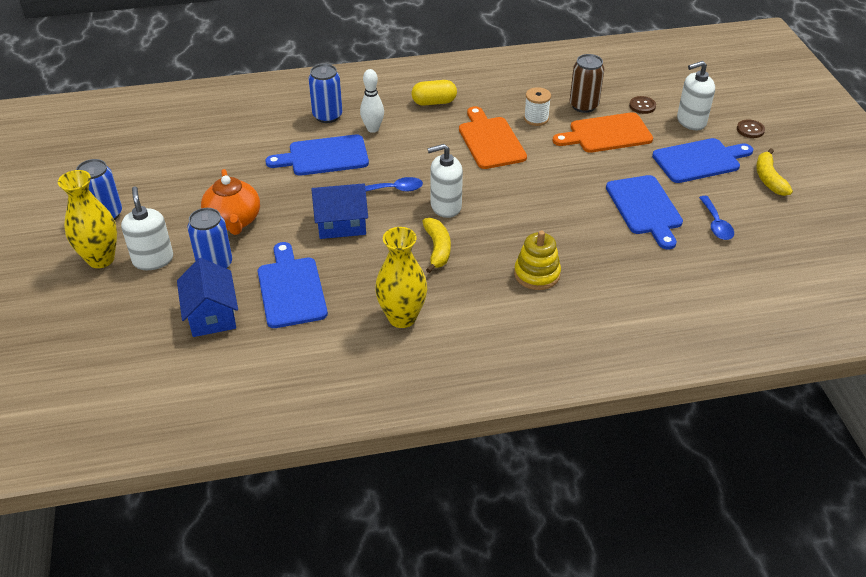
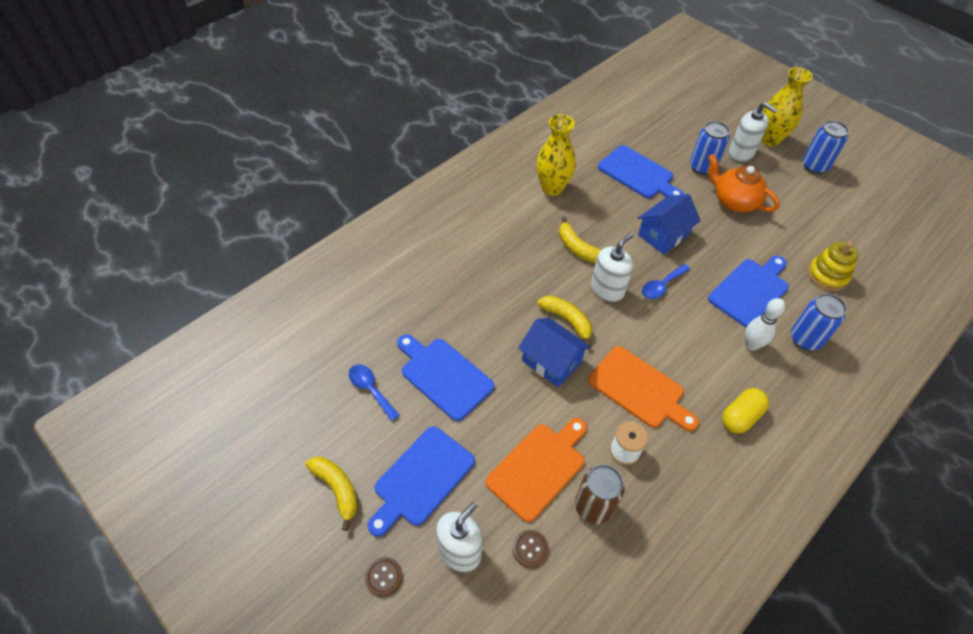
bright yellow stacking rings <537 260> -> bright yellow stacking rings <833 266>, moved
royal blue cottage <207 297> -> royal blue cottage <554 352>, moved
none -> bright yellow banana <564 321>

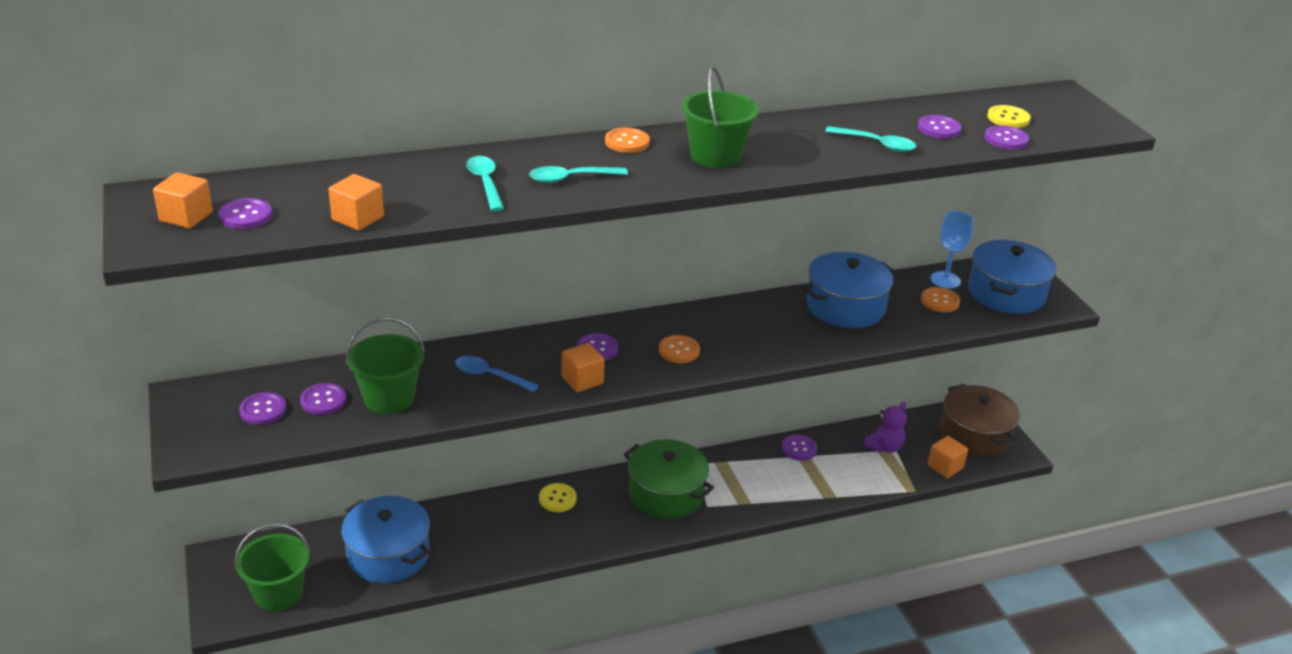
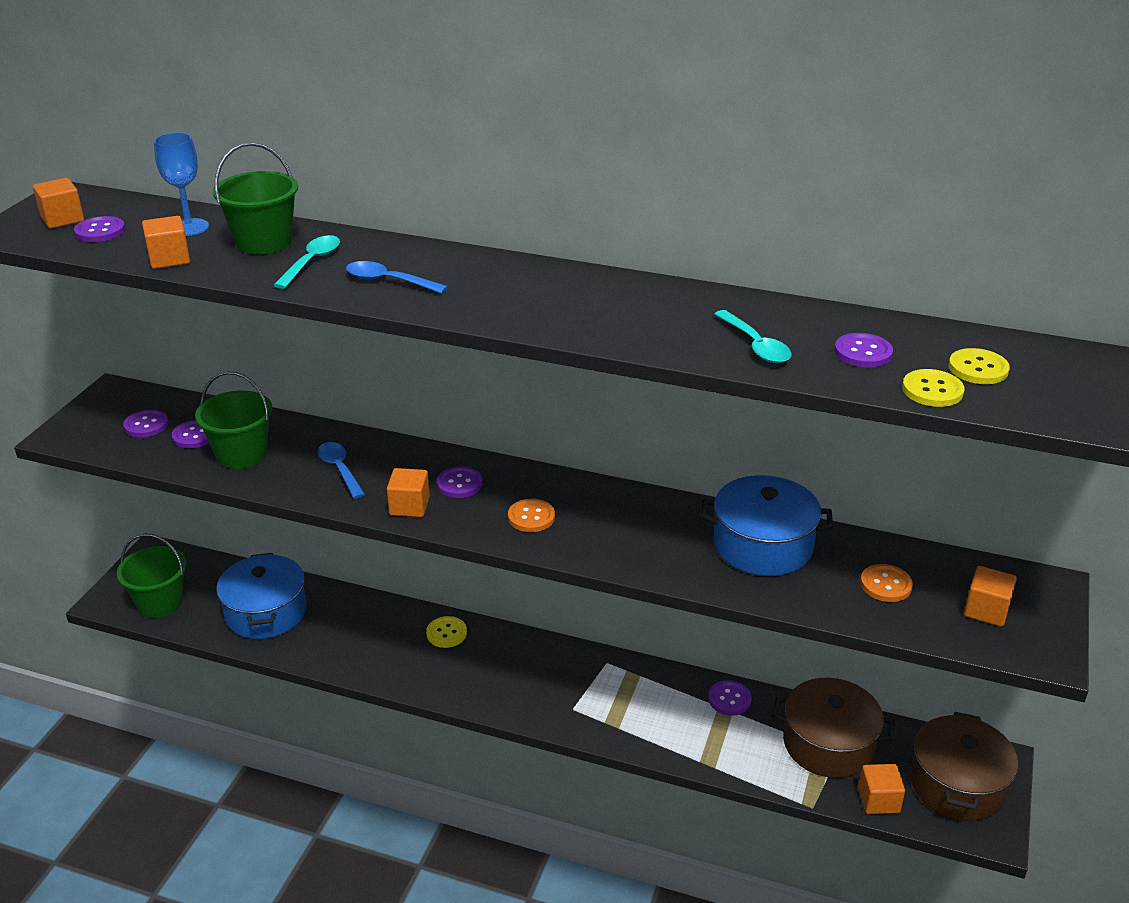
green sand bucket <720 117> -> green sand bucket <255 198>, moved
purple sewing button <1006 137> -> bright yellow sewing button <933 388>
bright orange sewing button <627 140> -> none
turquoise tablespoon <578 174> -> royal blue tablespoon <397 277>
royal blue chalice <952 250> -> royal blue chalice <181 184>, moved
royal blue cooking pot <1012 277> -> bright orange block <990 596>
purple stuffed bear <885 427> -> brown cooking pot <833 728>
green cooking pot <669 479> -> none

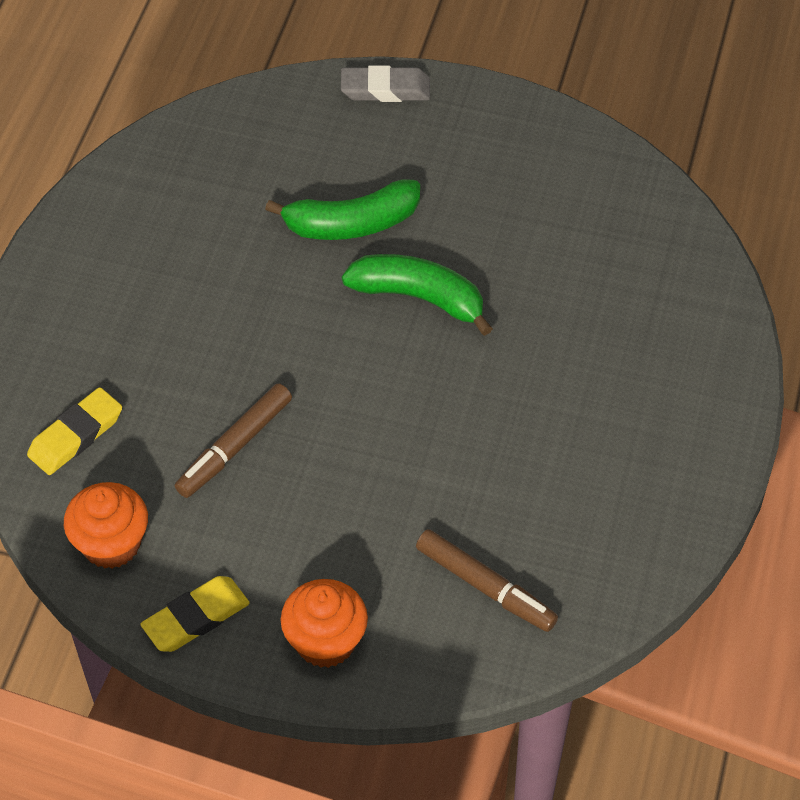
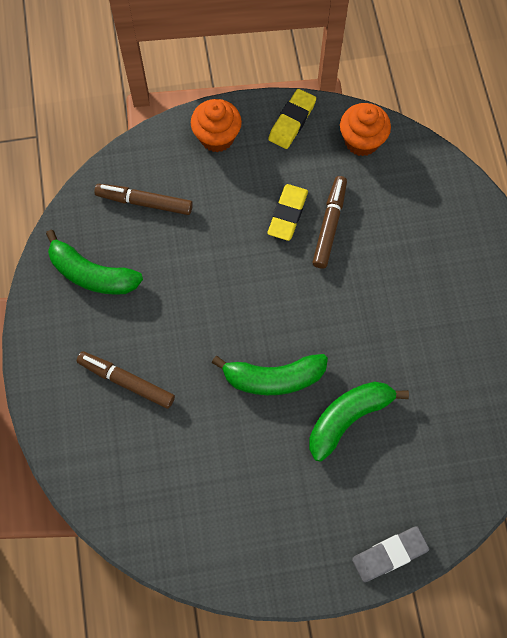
bright yellow eraser <74 431> -> bright yellow eraser <288 212>, moved
none -> green banana <94 262>
none -> brown felt pen <126 380>

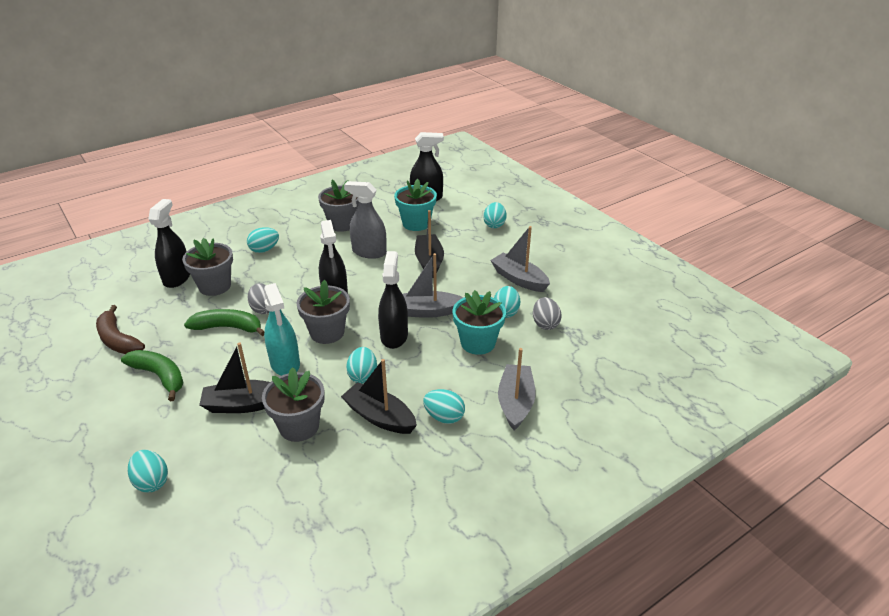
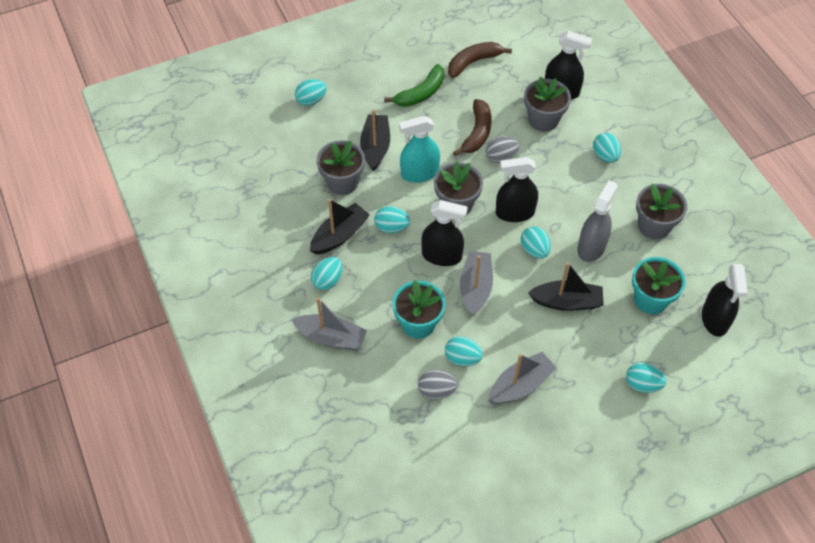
green banana <224 322> -> brown banana <472 127>
none -> turquoise egg <536 242>

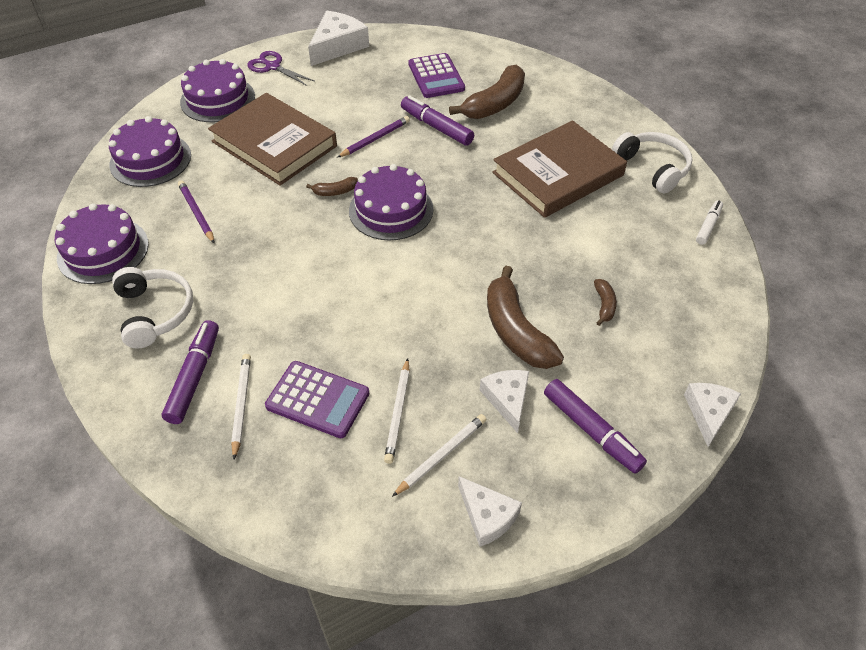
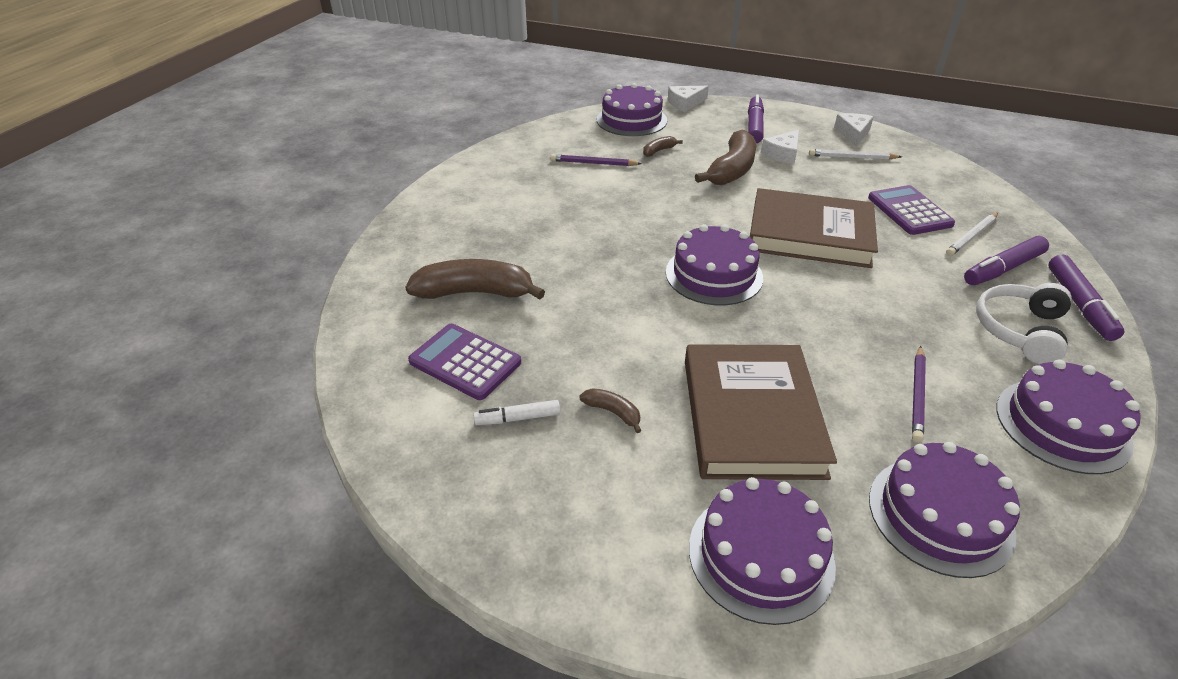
white cheese <338 38> -> none
purple pair of scissors <280 68> -> none
purple pocket calculator <437 75> -> purple pocket calculator <464 362>, 90 degrees counterclockwise
purple felt pen <437 120> -> purple felt pen <1086 297>, moved
purple lead pencil <373 137> -> purple lead pencil <596 160>, moved
brown hardback <559 169> -> brown hardback <814 228>, moved
white headphones <652 162> -> none
brown banana <332 186> -> brown banana <611 410>, moved
white felt pen <709 222> -> white felt pen <516 412>, moved
white lead pencil <397 411> -> none
none -> purple cake <632 109>

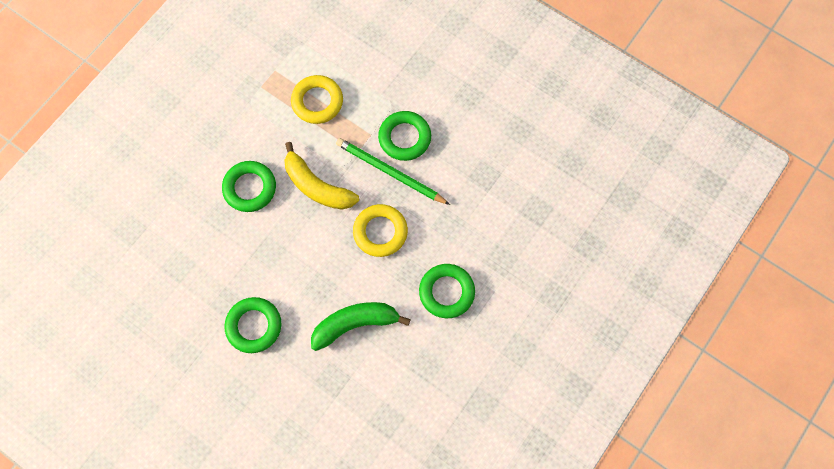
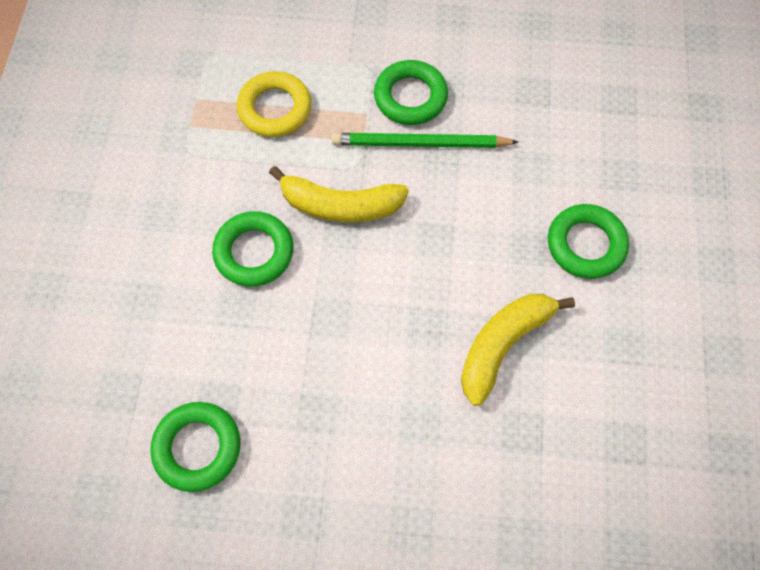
bright yellow hoop <380 230> -> none
green hoop <252 325> -> green hoop <195 447>, moved
green banana <361 326> -> bright yellow banana <518 350>

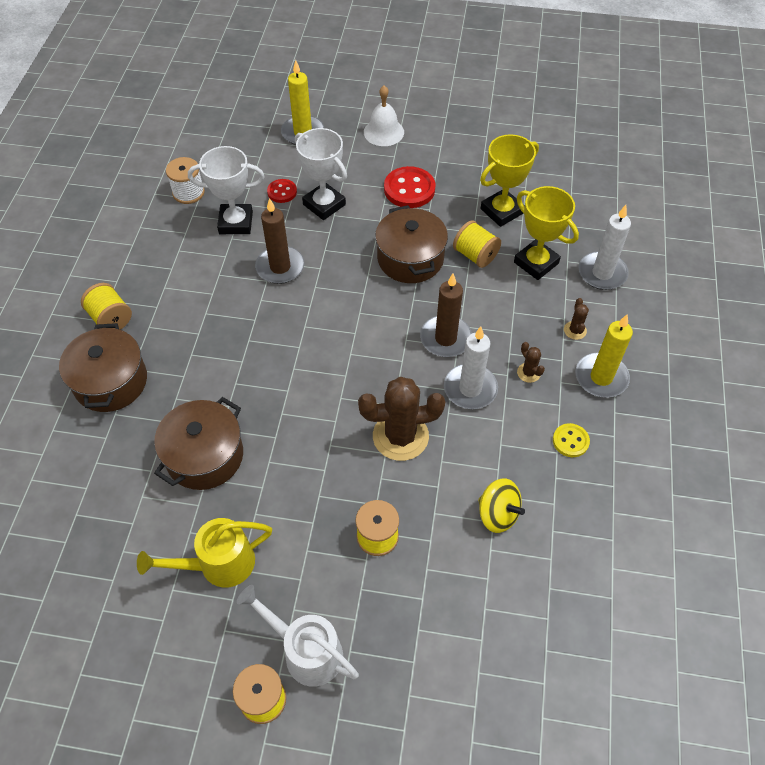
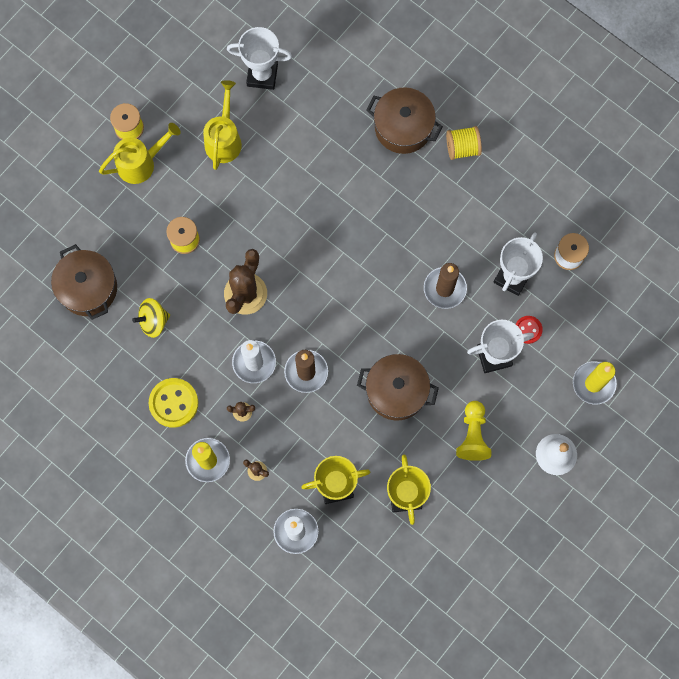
crimson sewing button <409 187> -> bright yellow pawn <473 431>
bright yellow spool <477 244> -> none
brown cooking pot <198 443> -> brown cooking pot <84 282>, moved
bright yellow sewing button <571 440> -> bright yellow sewing button <174 403>, x1.74
white sprinkling can <298 636> -> bright yellow sprinkling can <140 153>
none -> white award cup <259 58>

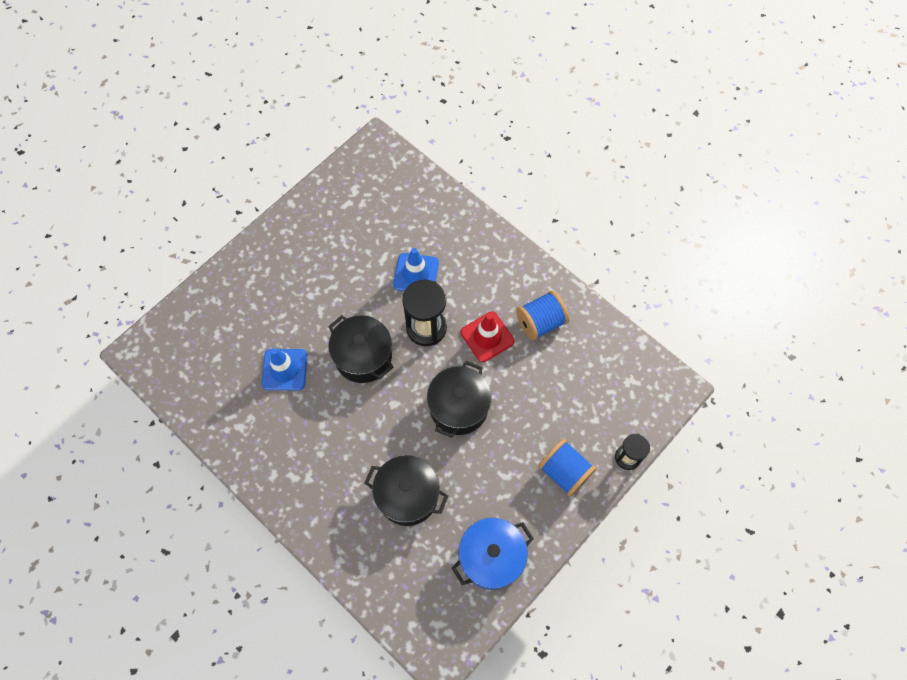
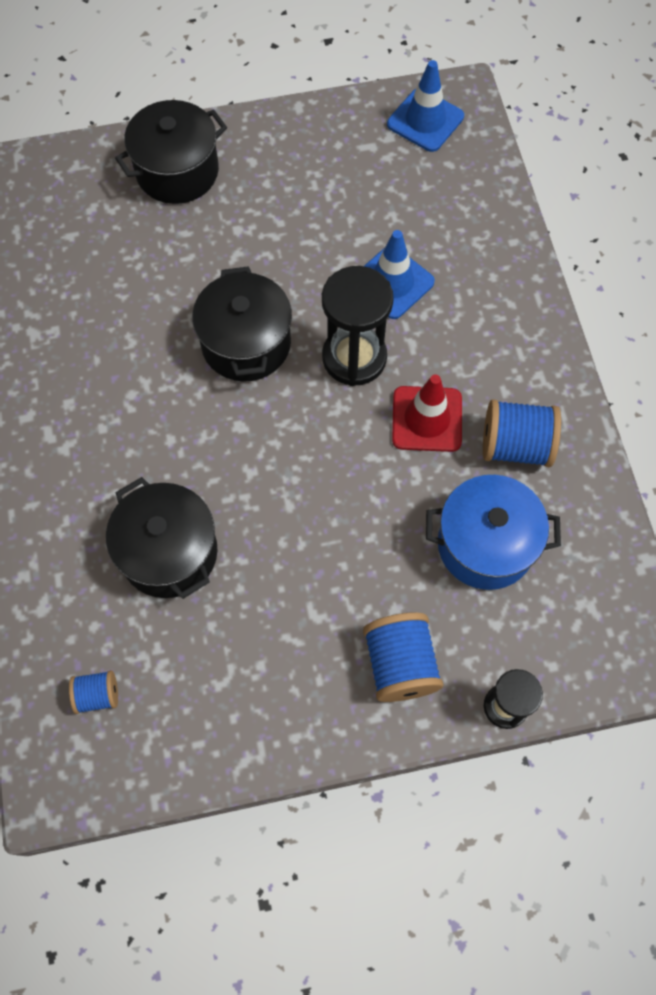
royal blue safety cone <284 369> -> royal blue safety cone <425 106>, moved
ebony cooking pot <459 399> -> ebony cooking pot <171 152>, moved
royal blue cooking pot <493 554> -> royal blue cooking pot <493 532>, moved
none -> royal blue spool <93 692>

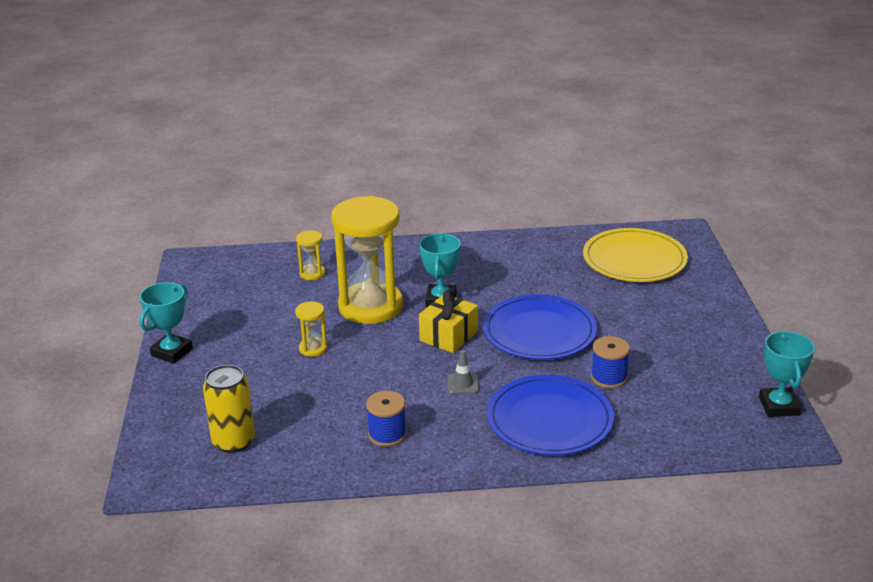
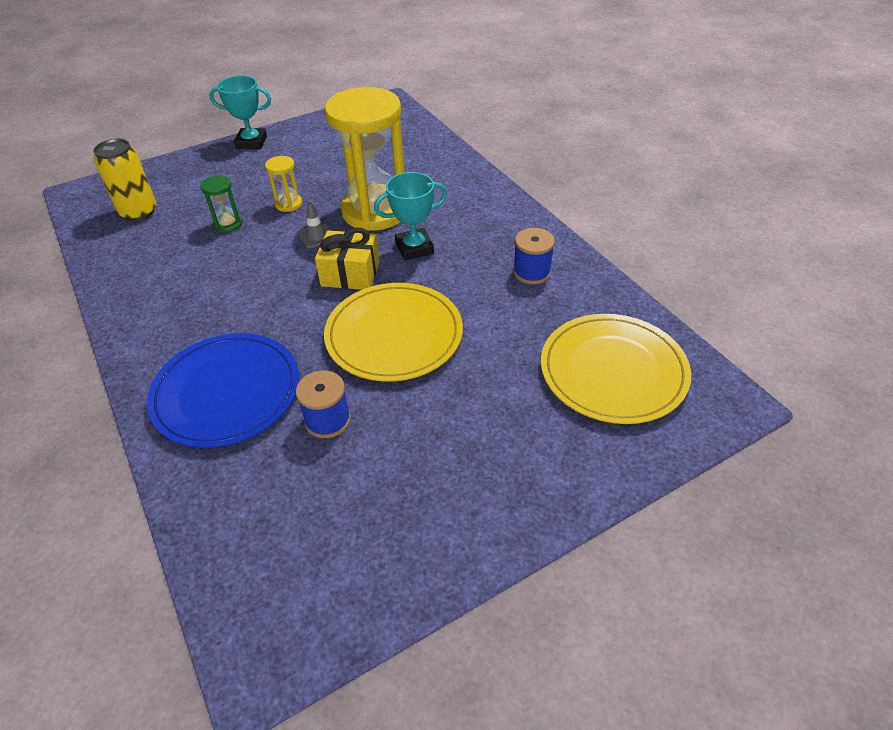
bright yellow sand timer <310 255> -> none
royal blue flat dish <540 327> -> bright yellow flat dish <393 332>
turquoise award cup <787 374> -> none
ash-grey safety cone <463 372> -> ash-grey safety cone <314 225>, moved
royal blue spool <386 419> -> royal blue spool <534 256>, moved
none -> green sand timer <221 204>

